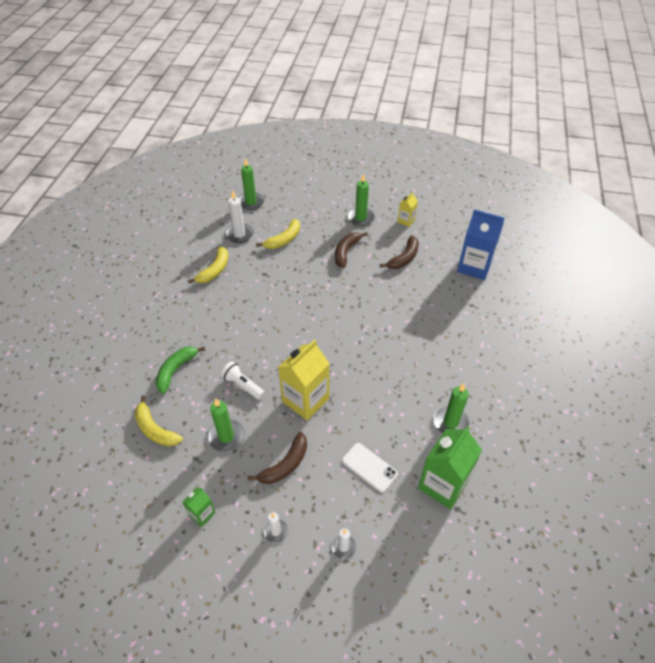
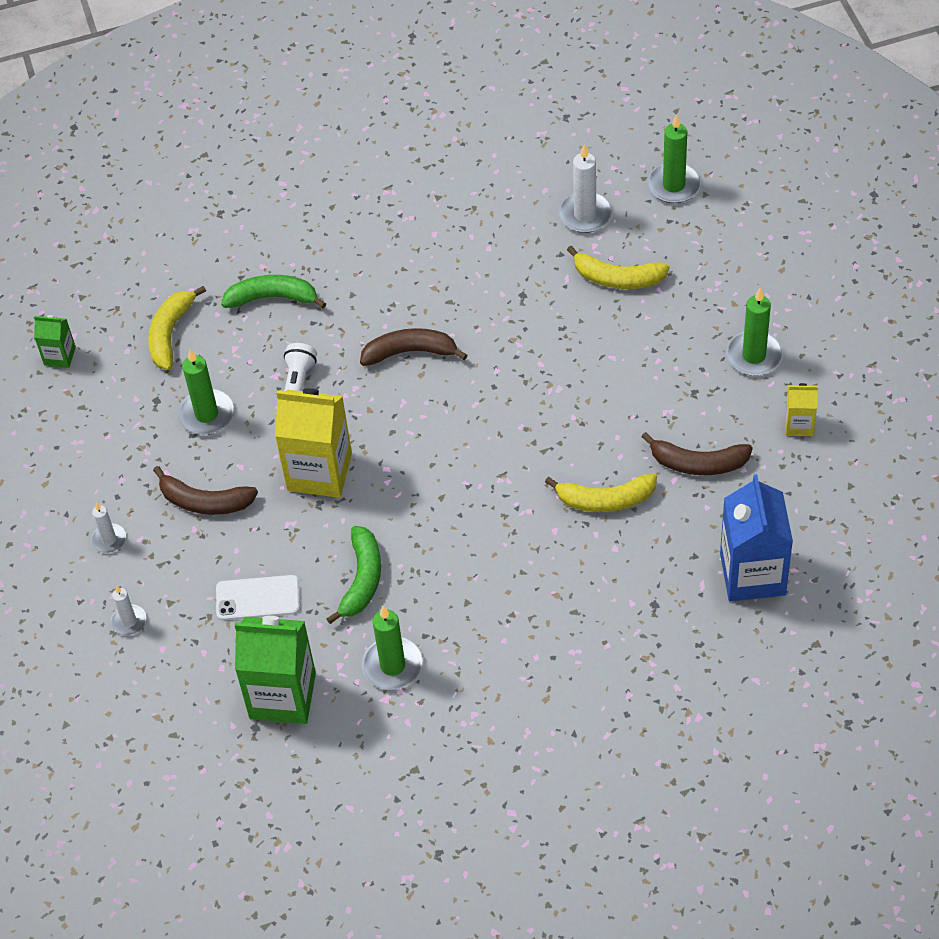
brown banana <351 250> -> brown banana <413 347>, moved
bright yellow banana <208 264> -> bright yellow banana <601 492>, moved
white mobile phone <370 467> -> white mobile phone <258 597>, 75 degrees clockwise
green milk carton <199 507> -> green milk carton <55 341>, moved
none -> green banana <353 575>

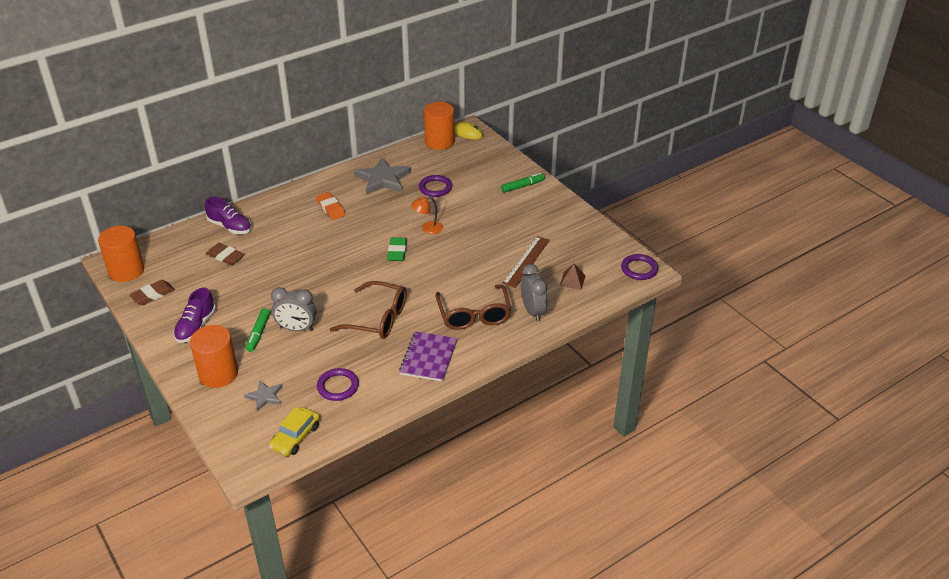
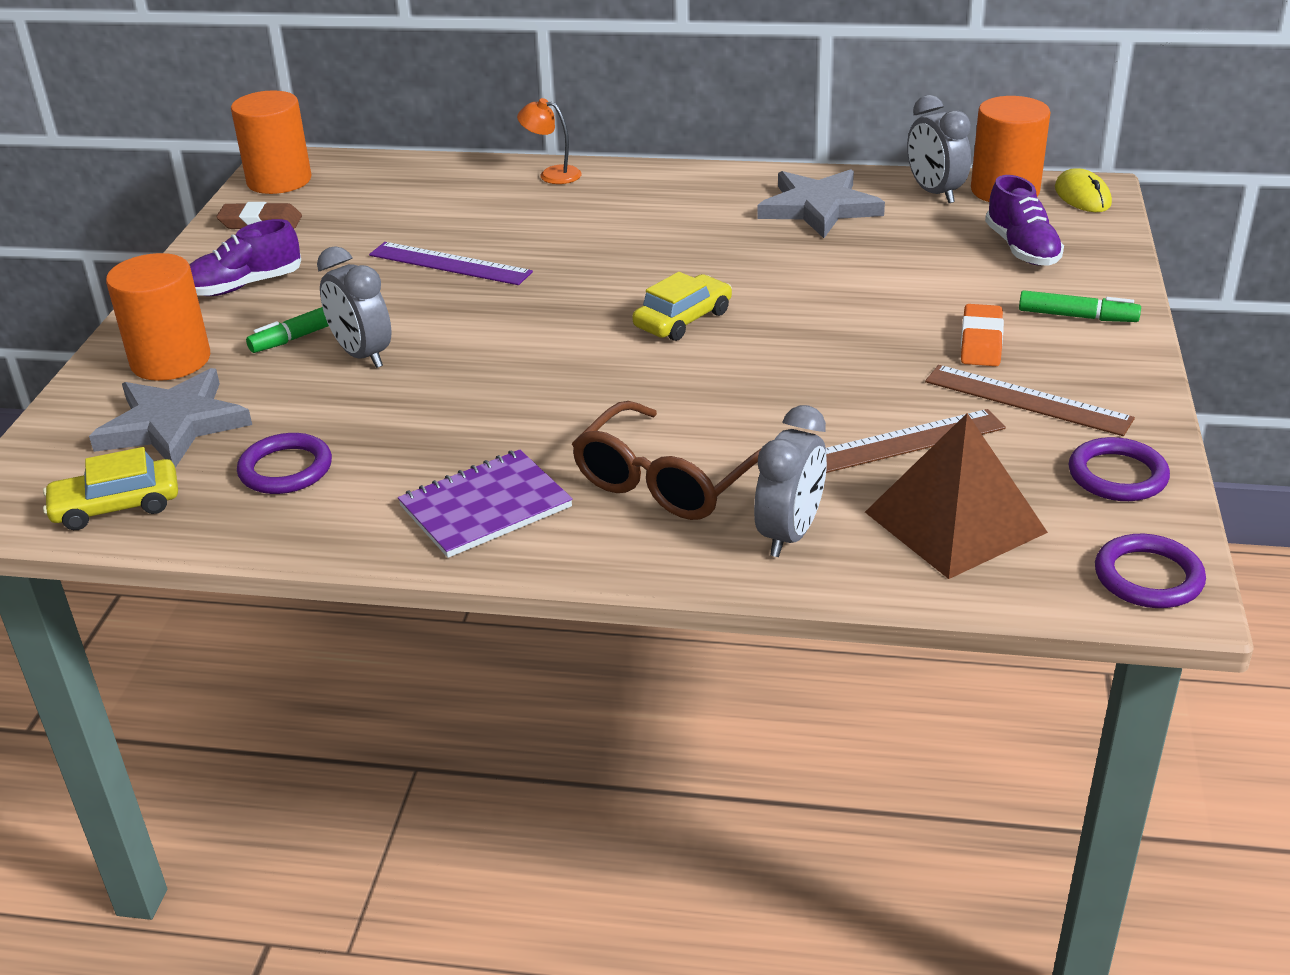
purple hoop <435 186> -> purple hoop <1119 469>, moved
bright orange eraser <331 206> -> bright orange eraser <982 335>, moved
bright orange desk lamp <427 215> -> bright orange desk lamp <549 141>, moved
purple sneaker <228 215> -> purple sneaker <1024 220>, moved
green eraser <397 249> -> bright yellow automobile <682 306>
brown eraser <225 254> -> none
brown pyramid shape <572 277> -> brown pyramid shape <956 496>, x2.14
brown glasses <368 310> -> none
ash-grey star shape <263 395> -> ash-grey star shape <170 418>, x1.88
none -> ash-grey clock <939 149>
none -> purple straightedge <451 263>
none -> brown straightedge <1030 400>

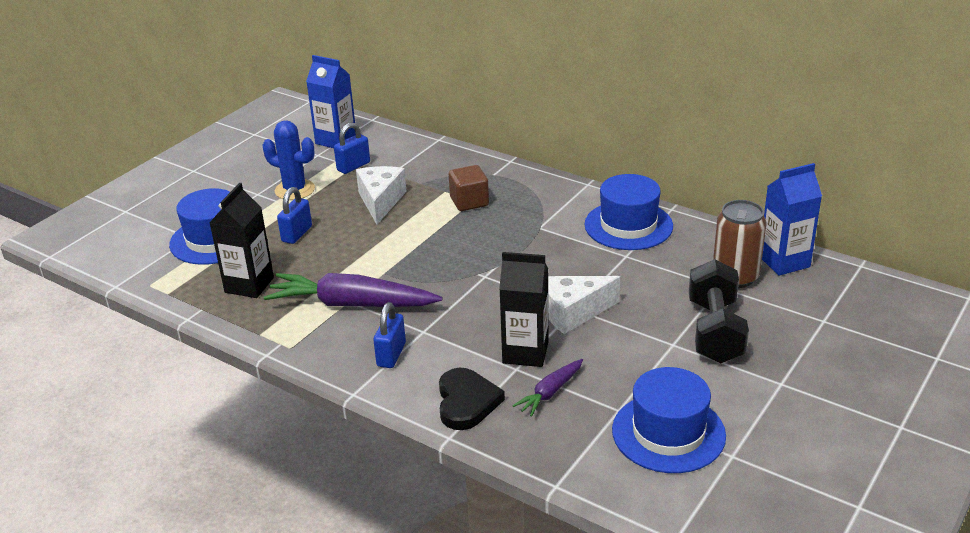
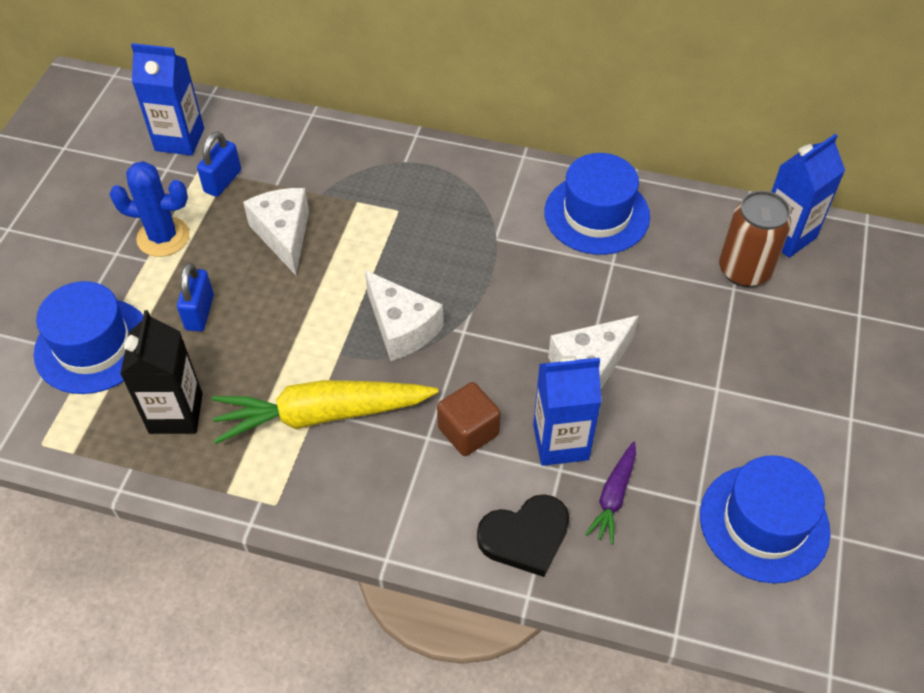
brown block <469 188> -> brown block <469 419>, moved
ebony milk carton <524 309> -> royal blue milk carton <567 411>
ebony dumbbell <719 311> -> none
purple toy carrot <353 290> -> bright yellow toy carrot <325 412>
royal blue padlock <389 335> -> none
ebony heart <472 399> -> ebony heart <523 535>, 90 degrees clockwise
none -> white cheese <404 315>

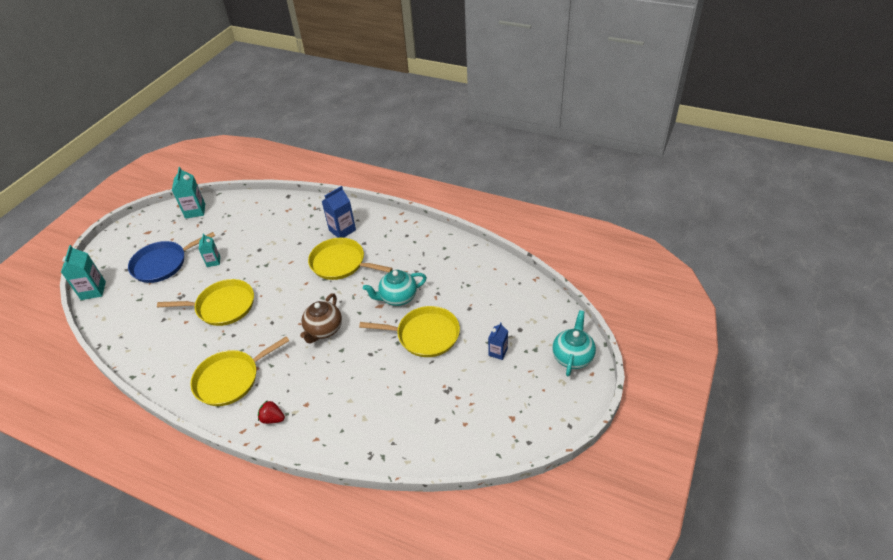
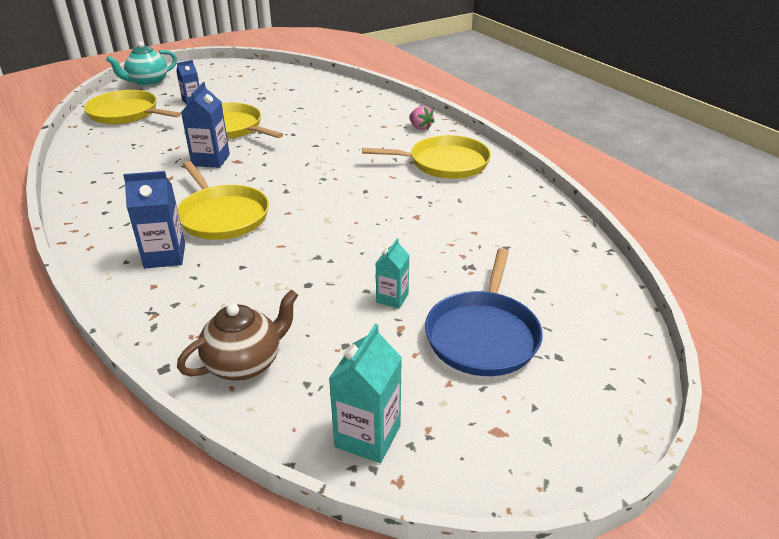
royal blue skillet <171 257> -> royal blue skillet <484 312>, 105 degrees clockwise
turquoise milk carton <83 272> -> none
turquoise teapot <395 288> -> royal blue milk carton <205 125>
bright yellow skillet <205 302> -> bright yellow skillet <132 107>, moved
brown teapot <321 318> -> brown teapot <237 335>, moved
crimson toy strawberry <271 412> -> rosy toy strawberry <422 118>

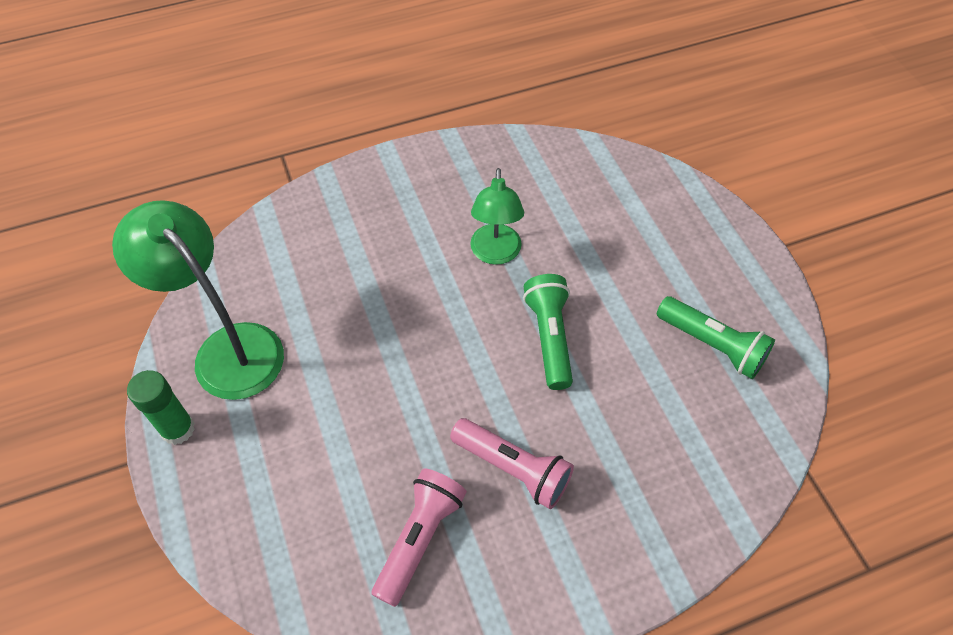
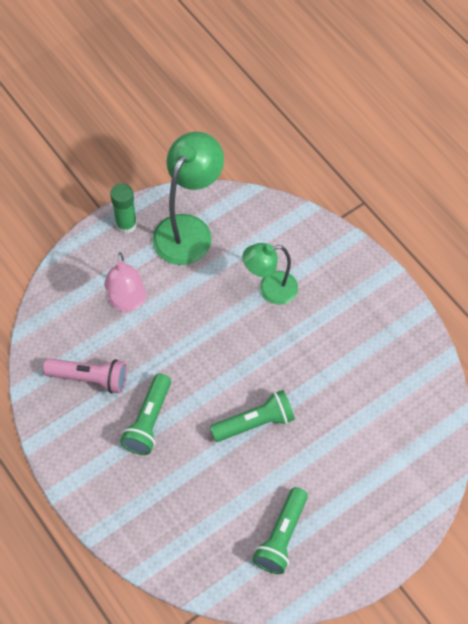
green desk lamp <497 216> -> green desk lamp <270 274>, moved
rosy flashlight <512 463> -> green flashlight <145 414>
none -> rosy desk lamp <125 282>

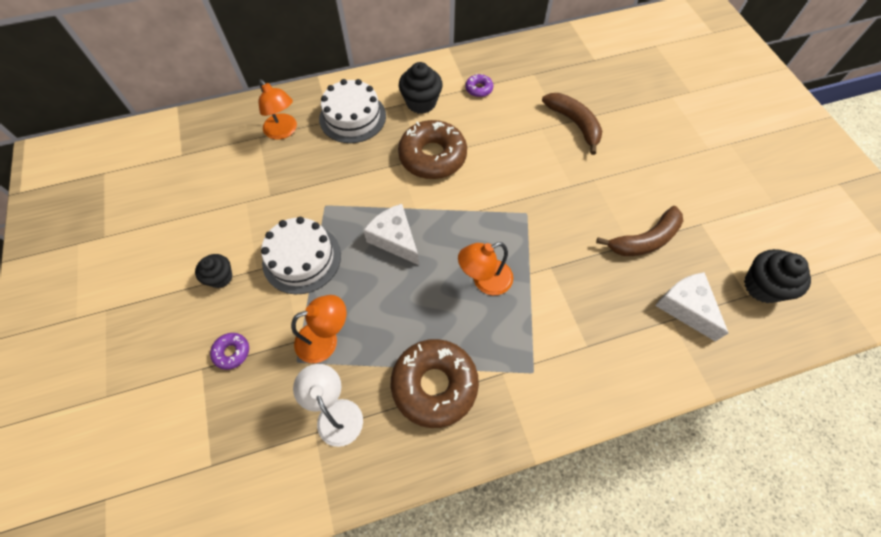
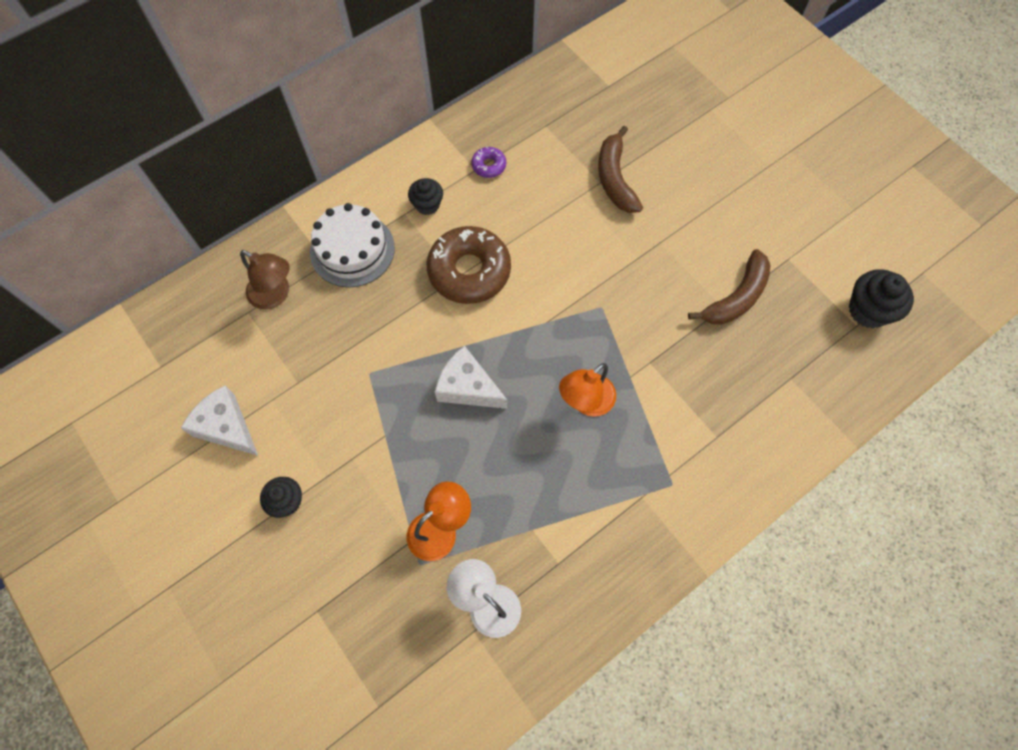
ebony muffin <421 88> -> ebony muffin <425 196>, x0.65
bright orange desk lamp <278 109> -> brown desk lamp <265 280>
brown banana <572 124> -> brown banana <620 169>, 135 degrees counterclockwise
white cake <301 255> -> none
white cheese <692 306> -> white cheese <219 421>, moved
purple glazed donut <229 351> -> none
brown glazed donut <435 383> -> none

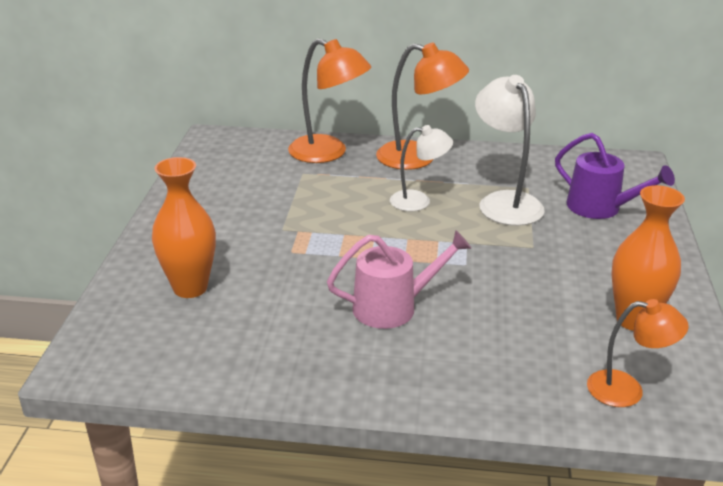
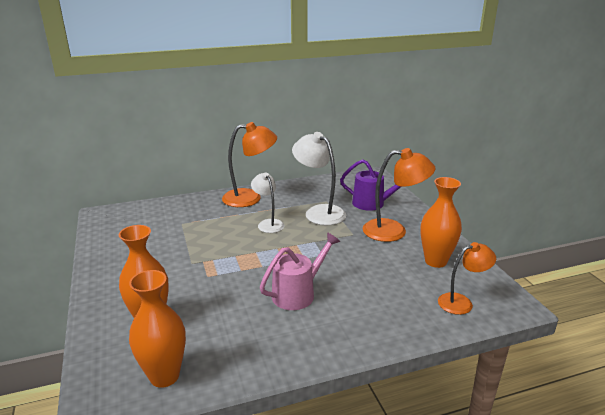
bright orange desk lamp <329 101> -> bright orange desk lamp <399 195>, moved
white desk lamp <421 168> -> white desk lamp <268 202>, 90 degrees counterclockwise
none -> bright orange flower vase <157 329>

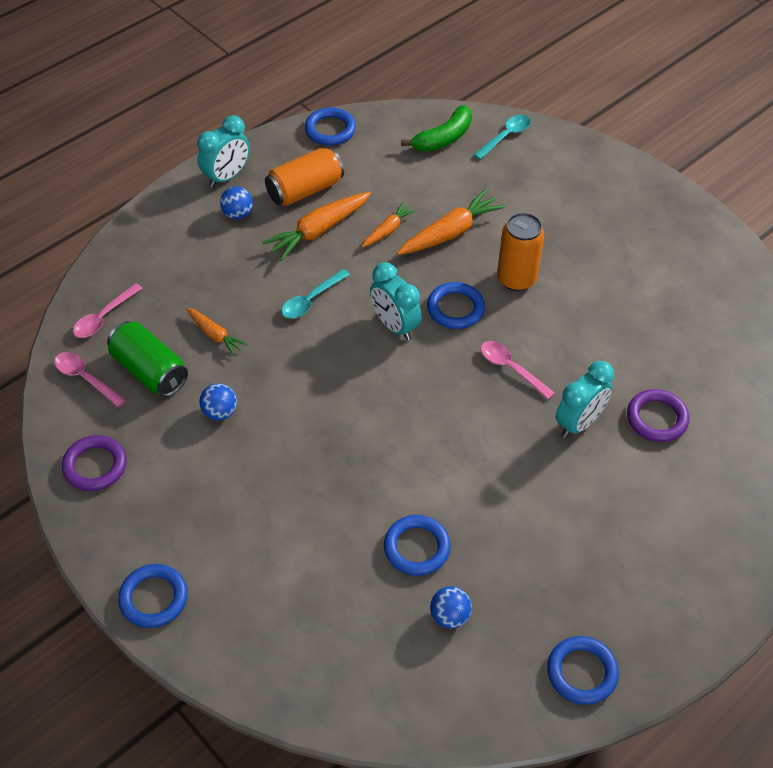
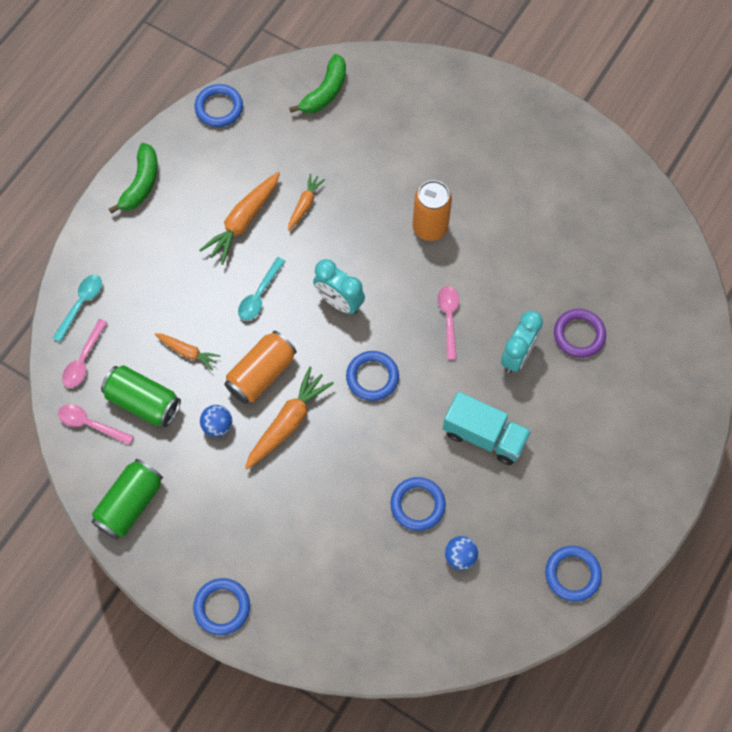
turquoise clock <223 151> -> green banana <133 178>
turquoise tablespoon <502 137> -> turquoise tablespoon <77 308>, moved
bright orange can <304 176> -> bright orange can <260 367>, moved
royal blue sphere <236 202> -> none
bright orange toy carrot <451 222> -> bright orange toy carrot <289 417>, moved
royal blue hoop <456 305> -> royal blue hoop <372 376>, moved
rosy tablespoon <518 370> -> rosy tablespoon <448 323>, 60 degrees clockwise
purple hoop <94 463> -> green can <127 499>
none -> turquoise truck <487 428>

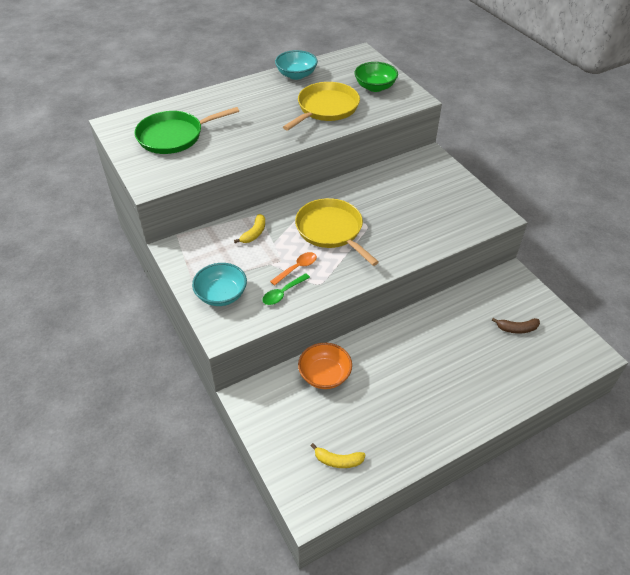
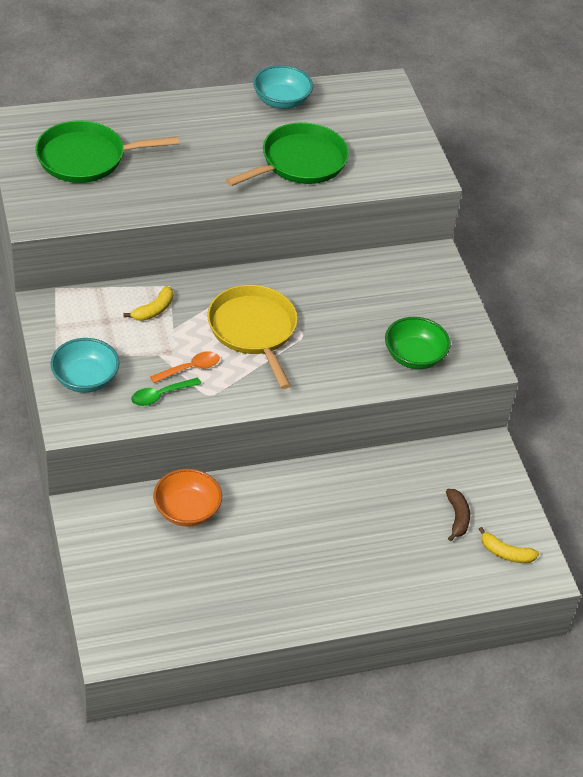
green bowl <376 77> -> green bowl <418 343>, moved
bright yellow skillet <321 106> -> green skillet <287 154>
brown banana <516 326> -> brown banana <458 515>, 105 degrees counterclockwise
bright yellow banana <338 455> -> bright yellow banana <509 545>, moved

